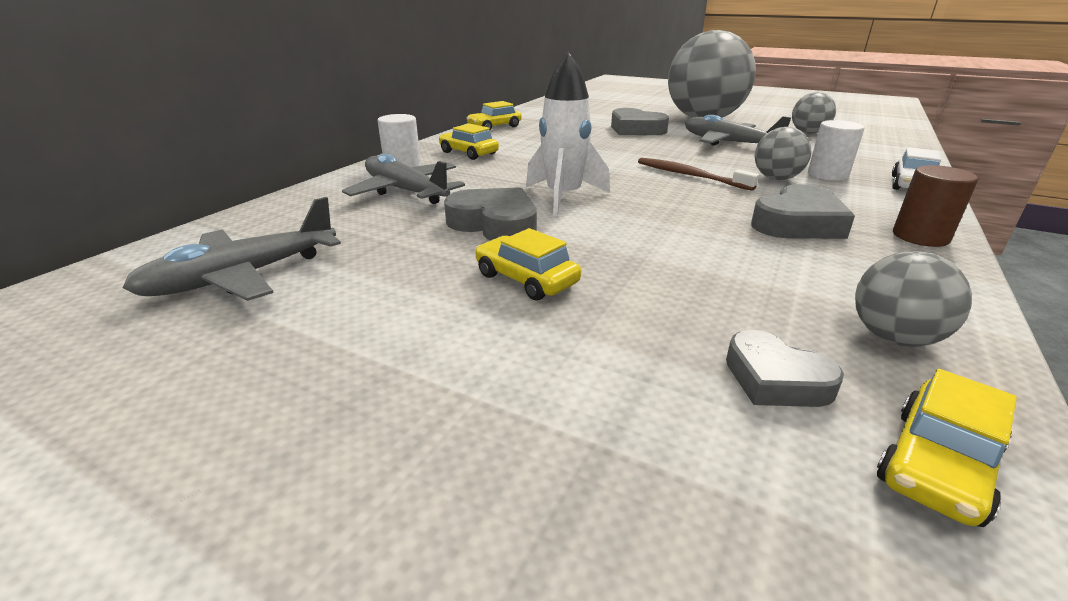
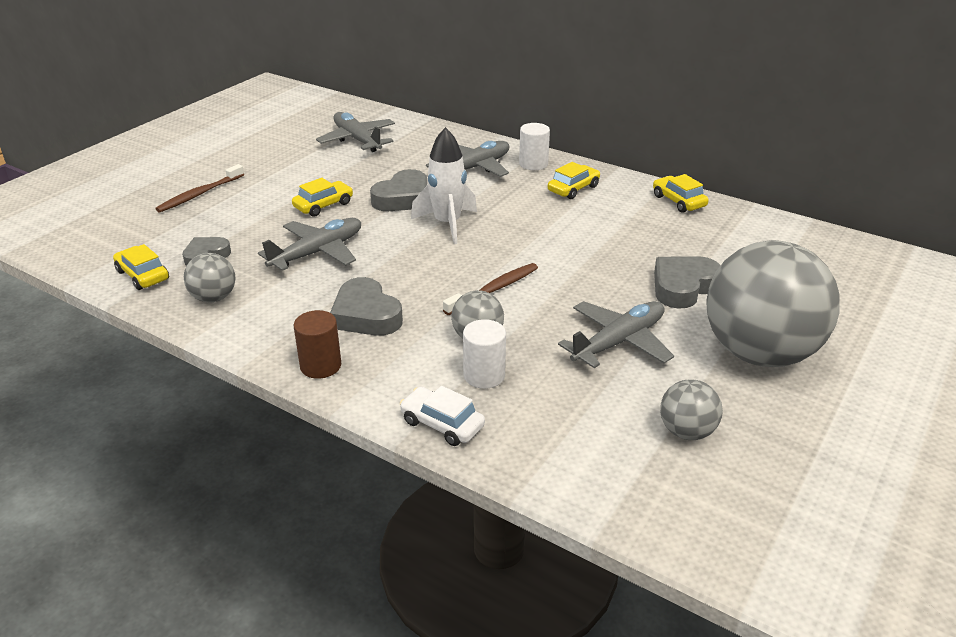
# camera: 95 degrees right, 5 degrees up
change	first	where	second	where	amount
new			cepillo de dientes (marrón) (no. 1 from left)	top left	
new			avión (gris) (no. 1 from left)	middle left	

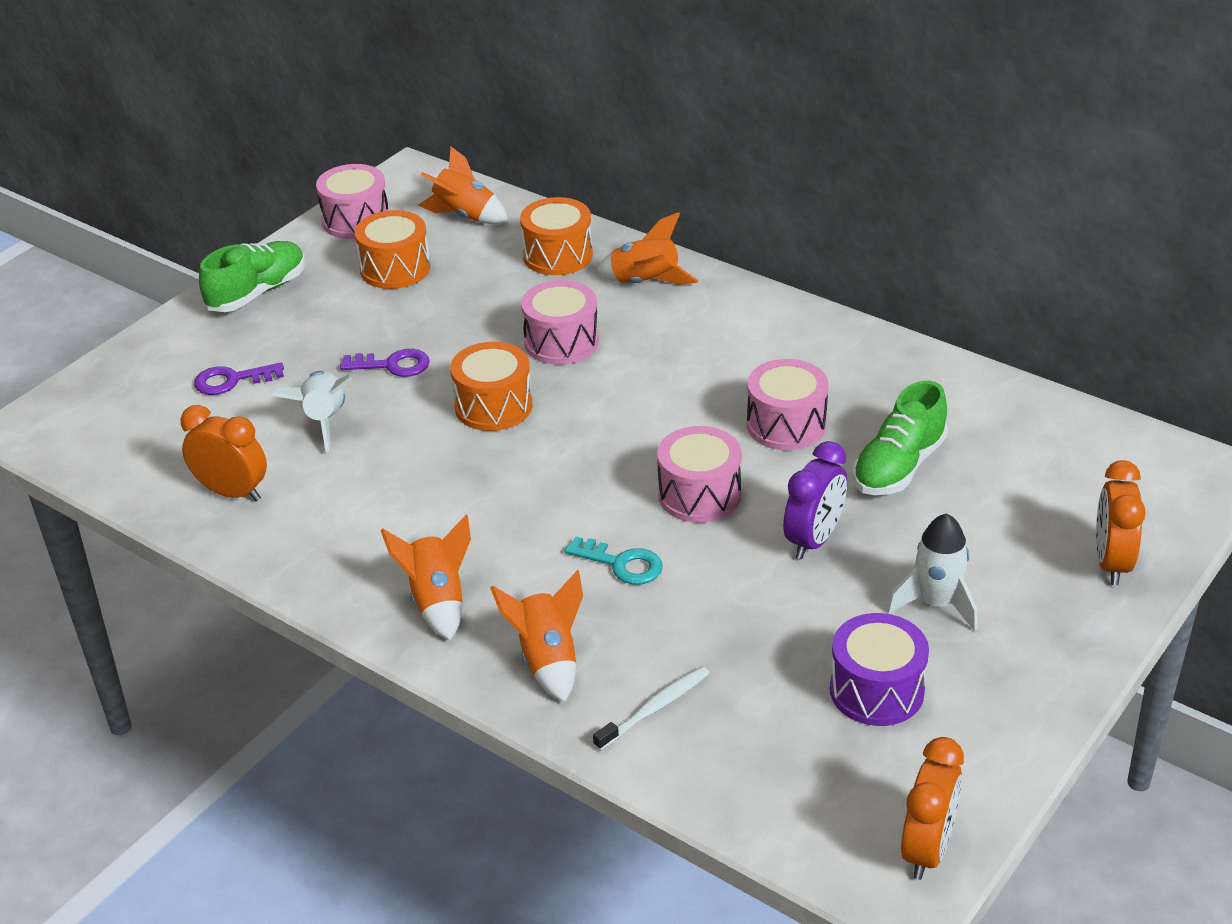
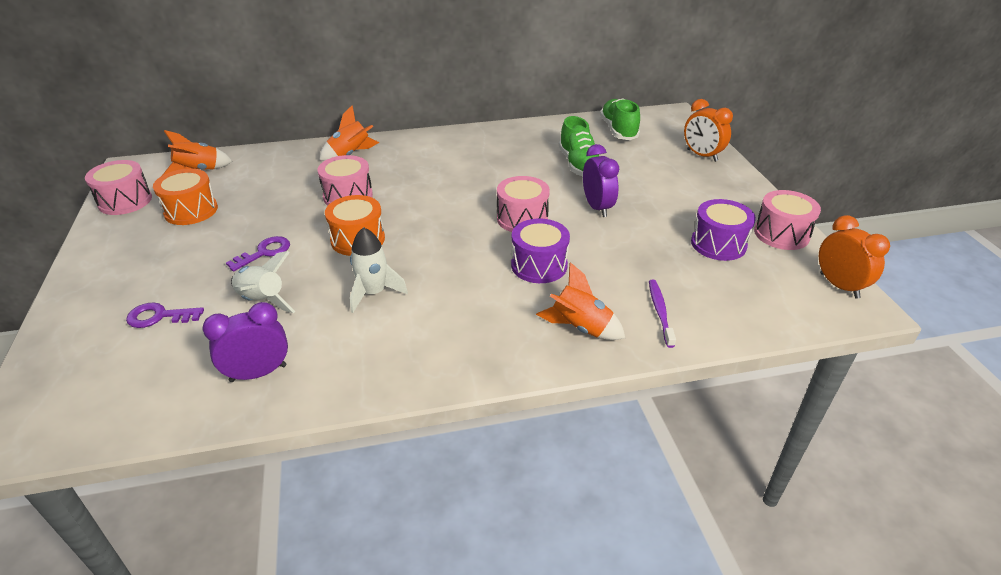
# camera: 50 degrees left, 0 degrees up
change	first	where	second	where	amount
repainted	despertador (naranja) (no. 1 from left)	middle left	despertador (morado) (no. 1 from left)	middle left	
rotated	llave (morado) (no. 1 from left)	middle left		middle left	60 degrees clockwise
shifted	zapato (verde) (no. 1 from left in the first image)	top left	zapato (verde) (no. 2 from left)	top centre	
gone	cohete (naranja) (no. 1 from left)	centre			
gone	tambor (naranja) (no. 3 from left)	top centre			
swapped	llave (turquesa)	centre	tambor (morado) (no. 1 from left)	centre	
repainted	cepillo de dientes (blanco)	bottom centre	cepillo de dientes (morado)	centre	
shifted	tambor (rosa) (no. 4 from left)	centre		middle right	
shifted	cohete (blanco) (no. 2 from left)	middle right		centre	

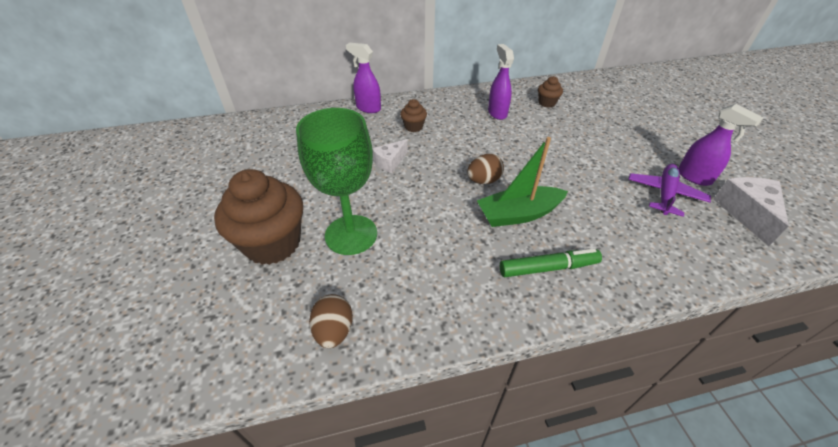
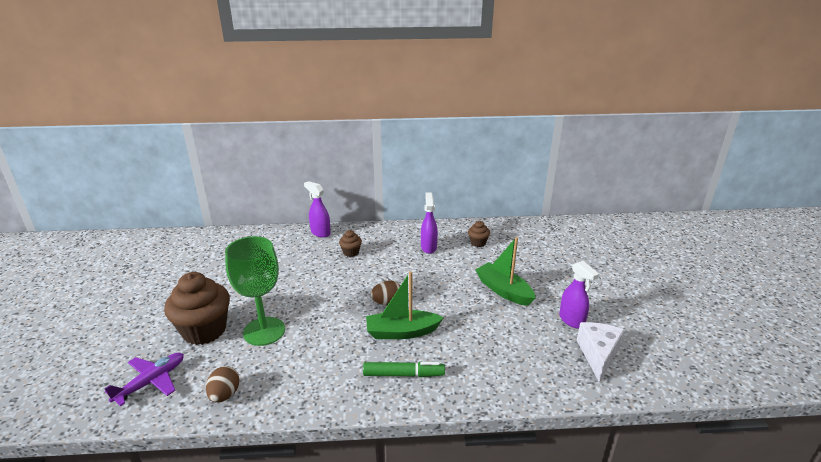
# camera: 10 degrees right, 15 degrees down
change	first	where	second	where	amount
gone	queso (blanco) (no. 1 from left)	centre			
shifted	avión (morado)	middle right		bottom left	
new			barco (verde) (no. 2 from left)	centre	

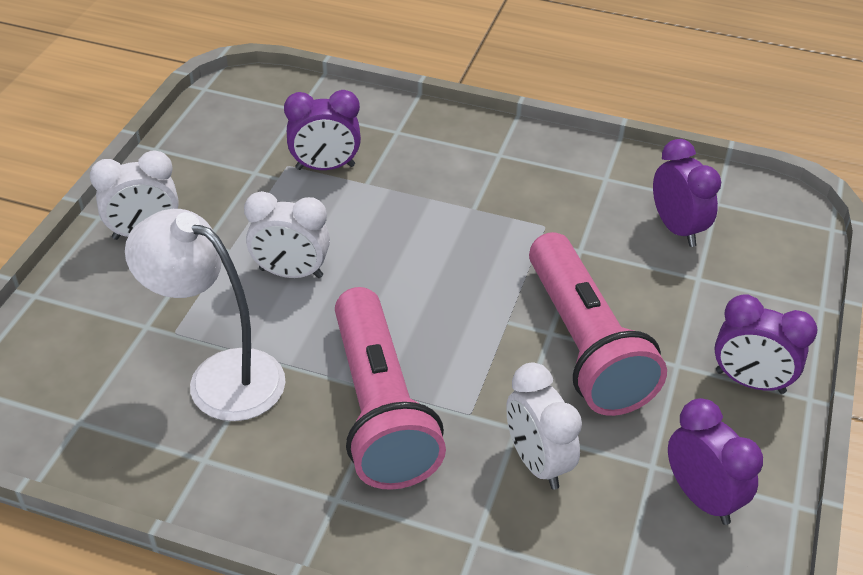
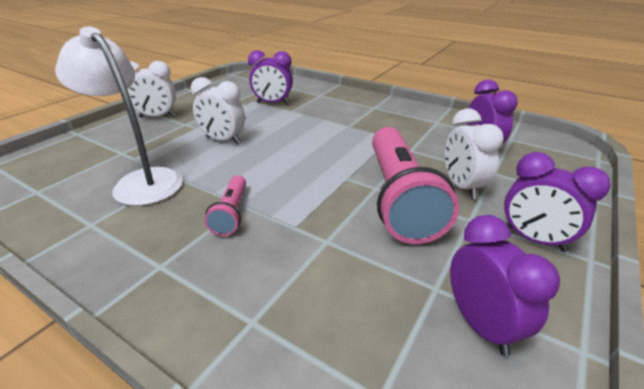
# camera: 15 degrees right, 10 degrees down
change	first	where	second	where	amount
scaled	lámpara de mano (rosa) (no. 1 from left)	bottom centre		centre	x0.47
shifted	despertador (blanco) (no. 3 from left)	bottom centre		middle right	

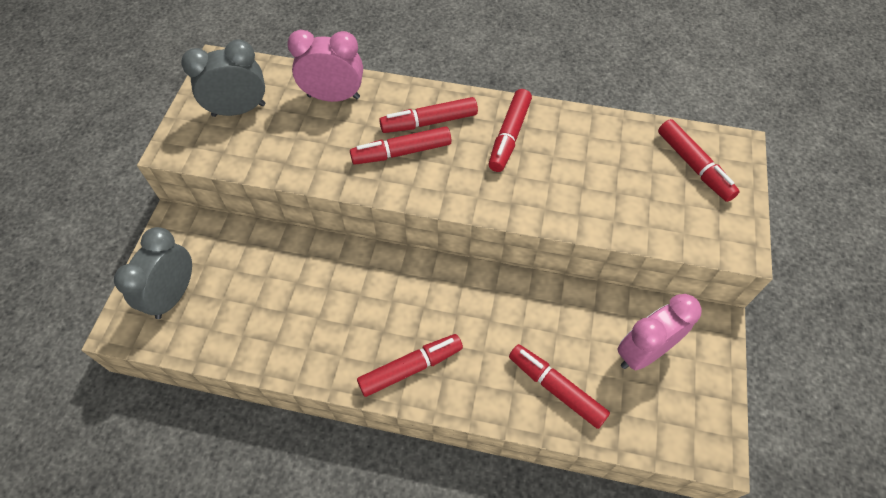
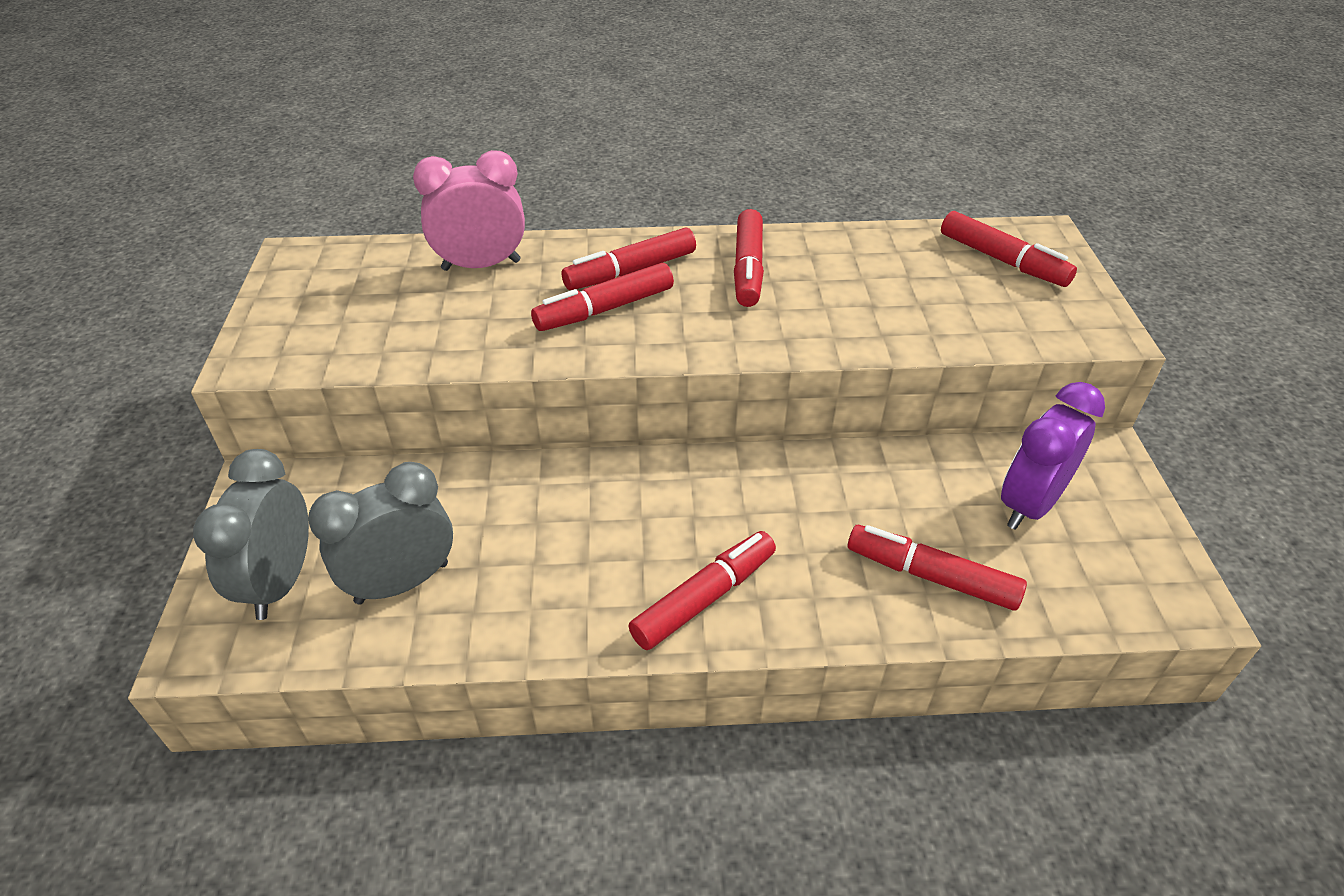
# camera: 15 degrees left, 15 degrees down
change	first	where	second	where	amount
shifted	despertador (gris) (no. 2 from left)	top left		middle left	
repainted	despertador (rosa) (no. 2 from left)	bottom right	despertador (morado)	middle right	

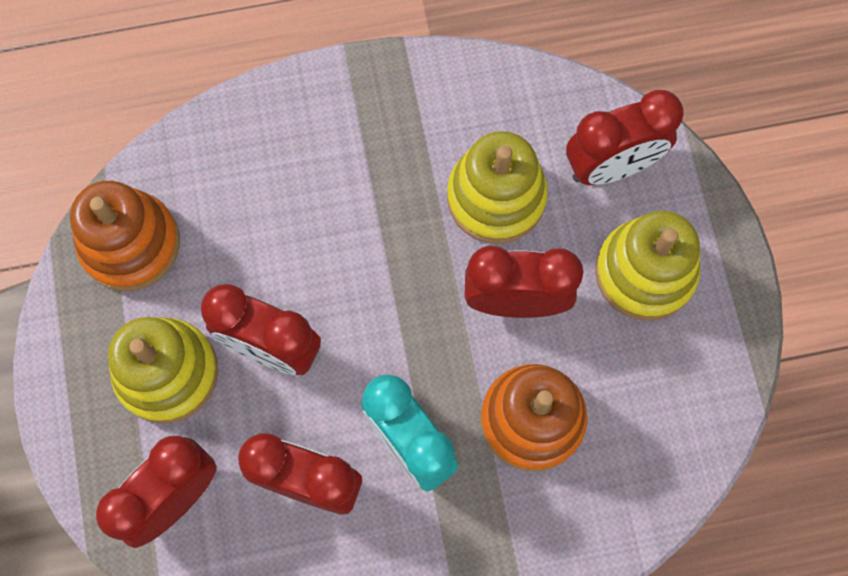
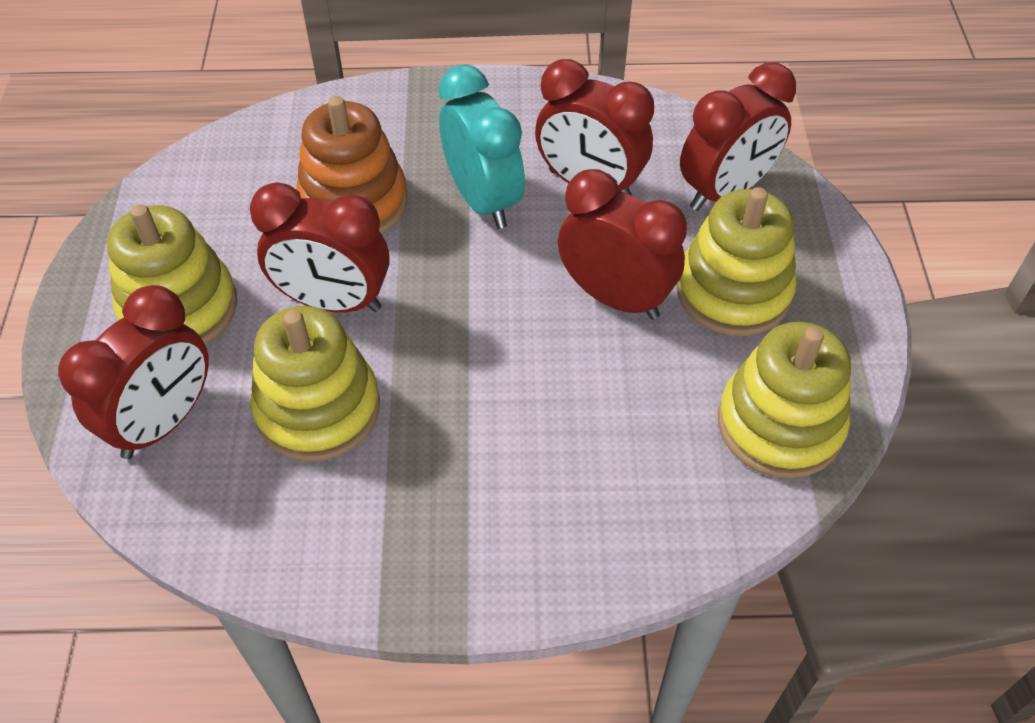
# camera: 170 degrees left, 20 degrees down
change	first	where	second	where	amount
repainted	juguete apilable (naranja) (no. 1 from left)	middle left	juguete apilable (amarillo) (no. 4 from left)	middle right	
rotated	despertador (rojo) (no. 5 from left in the first image)	top right	despertador (rojo) (no. 1 from left)	middle left	135 degrees clockwise

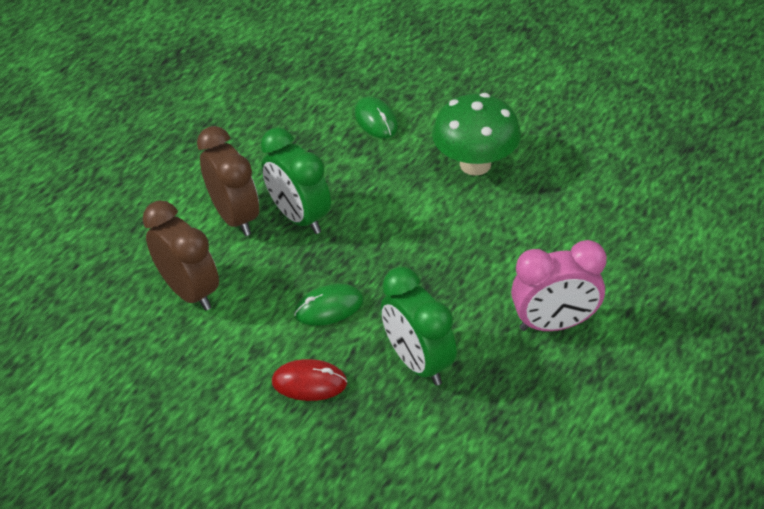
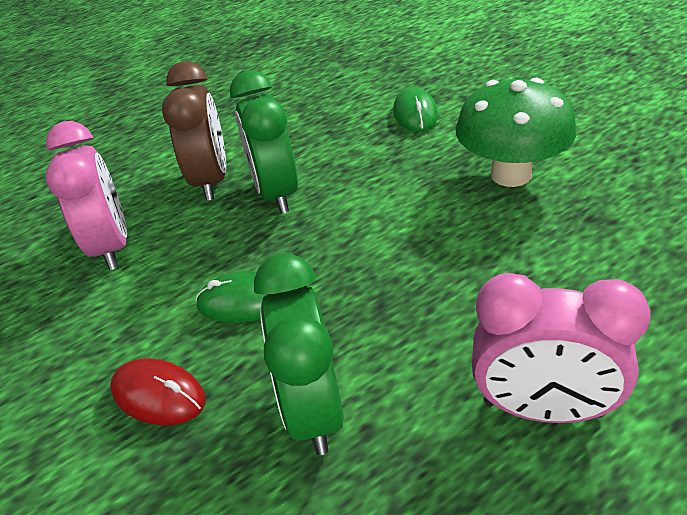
# camera: 25 degrees right, 5 degrees down
change	first	where	second	where	amount
repainted	despertador (marrón) (no. 1 from left)	middle left	despertador (rosa) (no. 1 from left)	middle left	

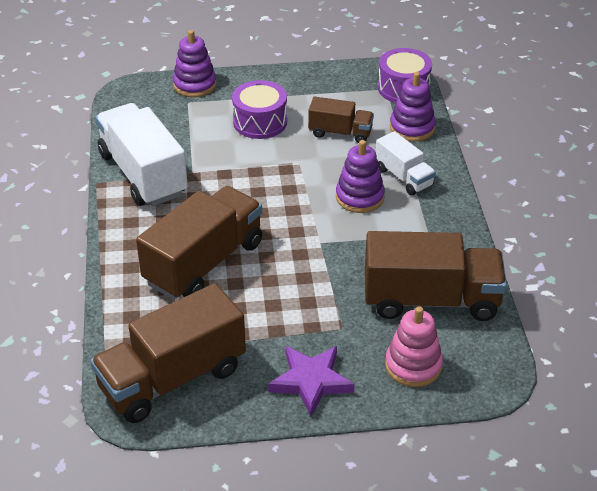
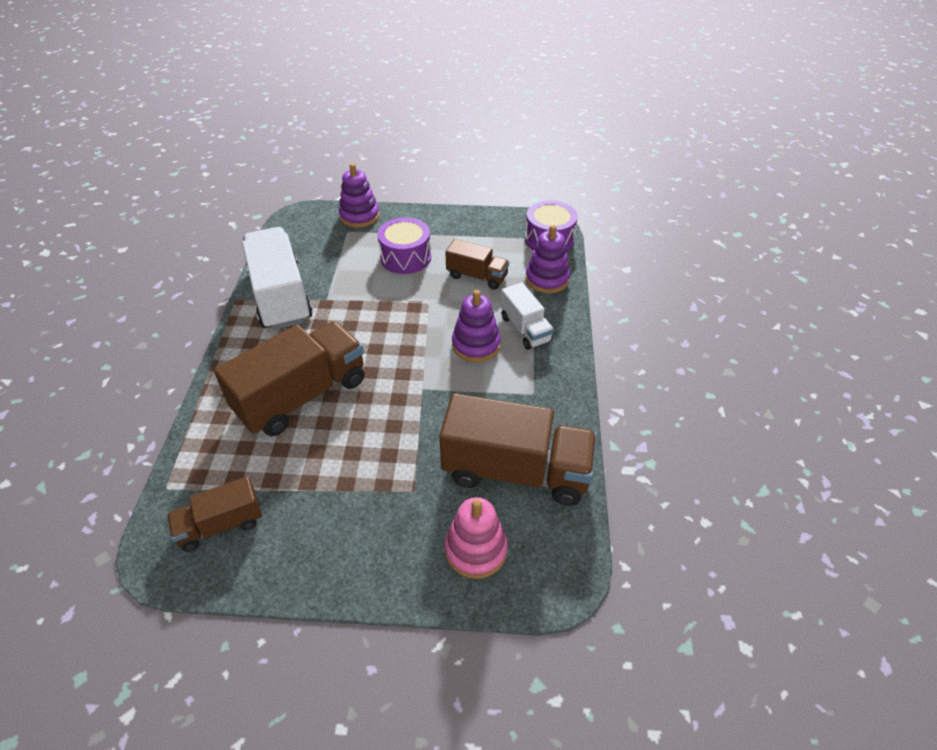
# camera: 10 degrees right, 5 degrees up
change	first	where	second	where	amount
scaled	camión (marrón) (no. 1 from left)	bottom left		bottom left	x0.54
gone	estrella (morado)	bottom centre			

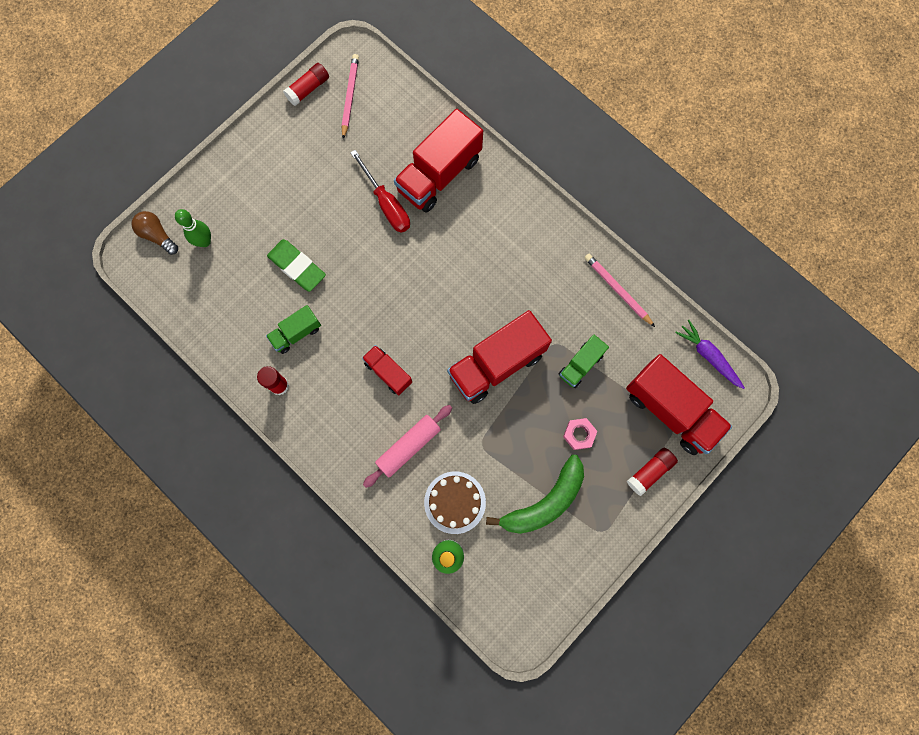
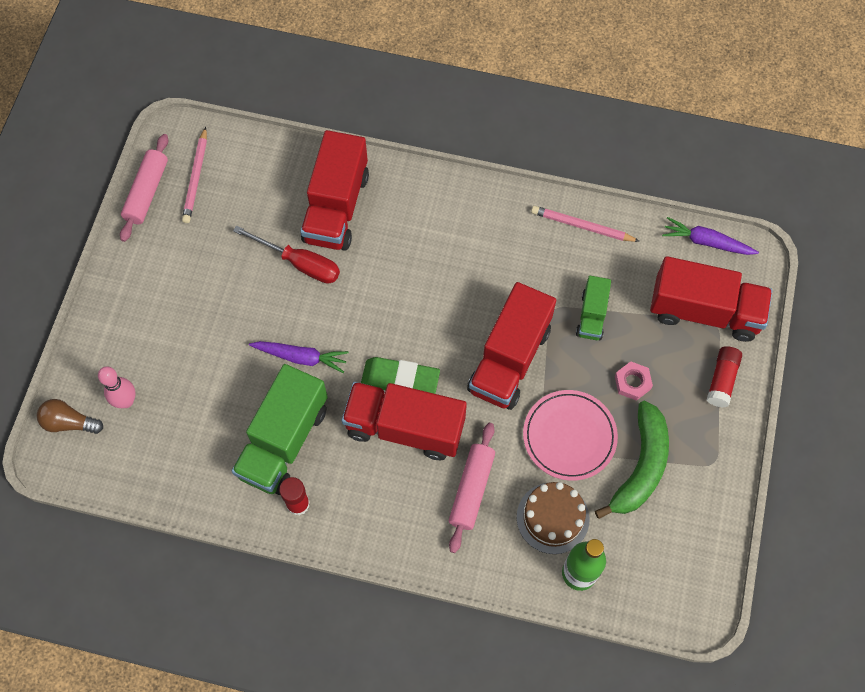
# camera: 30 degrees left, 10 degrees down
change	first	where	second	where	amount
repainted	bolo (verde)	top left	bolo (rosa)	middle left	
scaled	camión (verde) (no. 1 from left)	middle left		middle left	x1.89
shifted	goma de borrar (verde)	middle left		centre	
swapped	barra de pegamento (rojo) (no. 2 from left)	top left	rodillo (rosa) (no. 1 from left)	top left	
rotated	lápiz (rosa) (no. 1 from left)	top centre		top left	150 degrees counterclockwise
scaled	camión (rojo) (no. 1 from left in the first image)	centre	camión (rojo) (no. 2 from left)	centre	x1.89
new			zanahoria (morado) (no. 1 from left)	centre	
new			plato (rosa)	centre	

